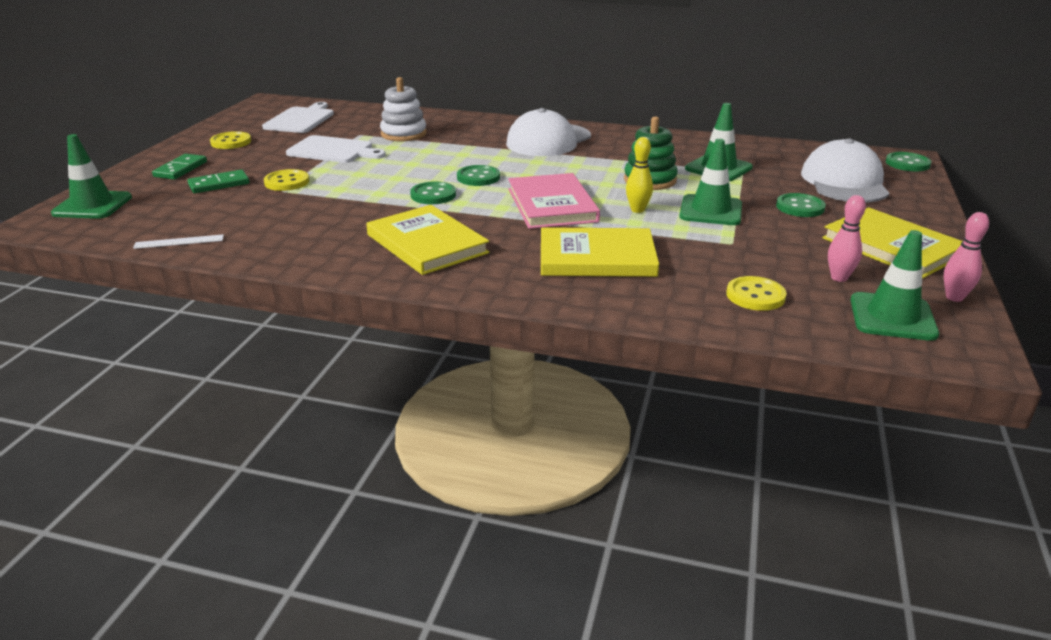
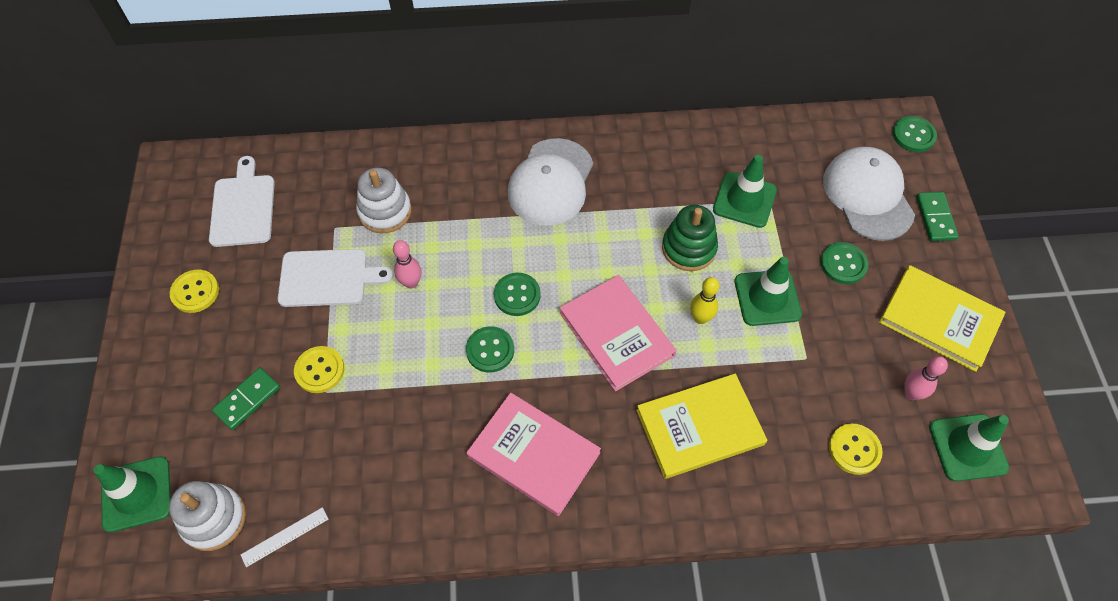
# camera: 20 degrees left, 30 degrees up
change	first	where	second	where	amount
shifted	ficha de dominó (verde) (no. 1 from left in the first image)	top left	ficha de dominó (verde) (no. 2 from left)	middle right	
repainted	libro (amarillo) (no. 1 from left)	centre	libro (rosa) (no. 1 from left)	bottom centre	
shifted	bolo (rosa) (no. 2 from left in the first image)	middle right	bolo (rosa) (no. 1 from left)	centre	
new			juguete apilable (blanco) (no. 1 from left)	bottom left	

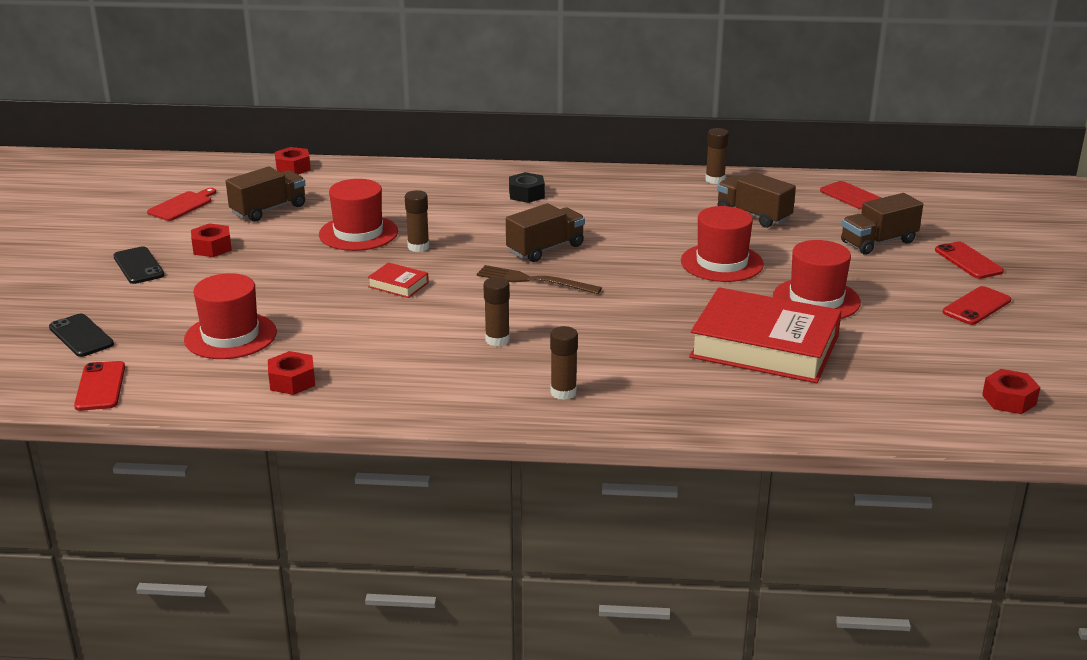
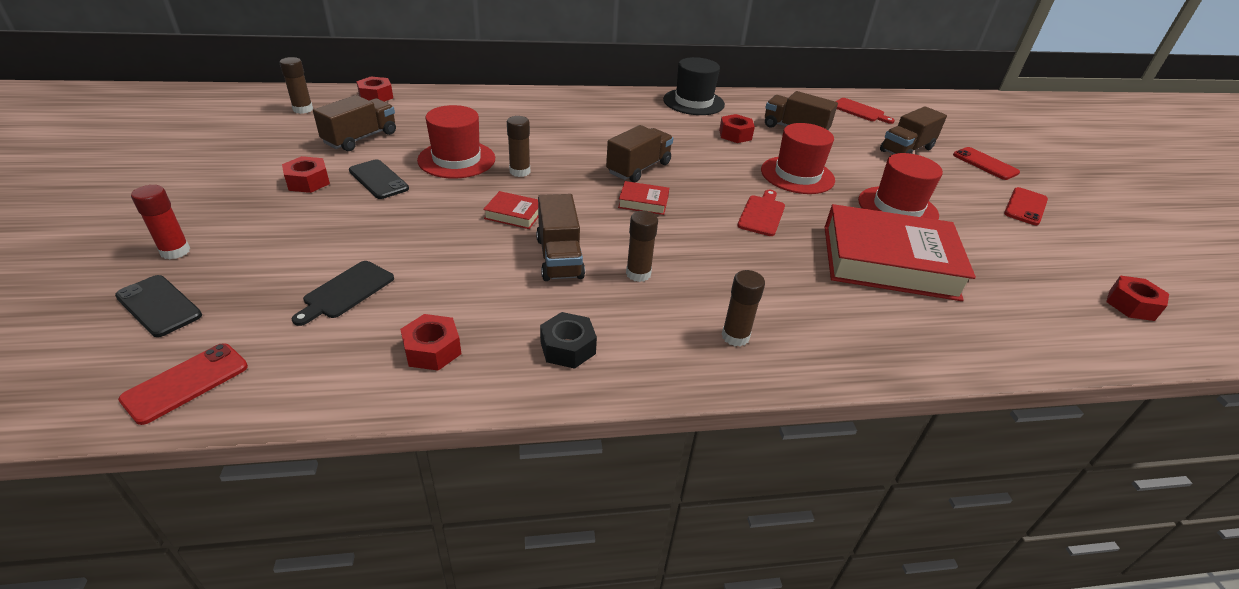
# camera: 15 degrees left, 10 degrees up
change	first	where	second	where	amount
rotated	móvil (rojo) (no. 1 from left)	middle left		middle left	60 degrees clockwise
shifted	móvil (negro) (no. 2 from left)	middle left		top left	
shifted	tabla de cortar (rojo) (no. 1 from left)	top left		centre	
swapped	sombrero (rojo) (no. 1 from left)	middle left	tabla de cortar (negro)	middle left	
swapped	tenedor (marrón)	centre	libro (rojo) (no. 2 from left)	centre	
shifted	tuerca (negro)	top centre		centre	
shifted	barra de pegamento (marrón) (no. 4 from left in the first image)	top centre	barra de pegamento (marrón) (no. 1 from left)	top left	
new			barra de pegamento (rojo)	middle left	
new			camión (marrón) (no. 2 from left)	centre	
new			sombrero (negro)	top centre	
new			tuerca (rojo) (no. 4 from left)	top centre	

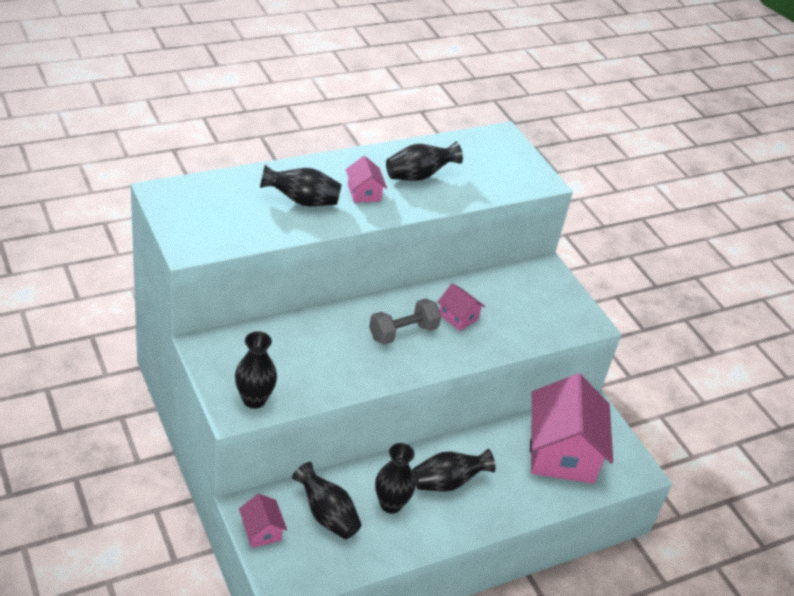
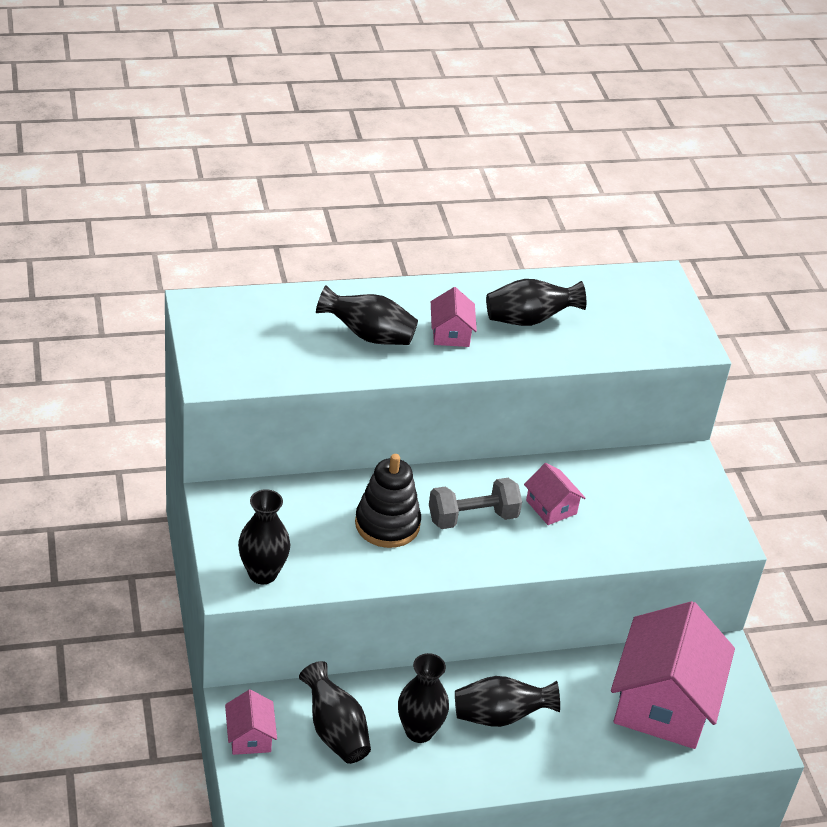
# camera: 15 degrees right, 0 degrees up
change	first	where	second	where	amount
new			juguete apilable (negro)	centre	

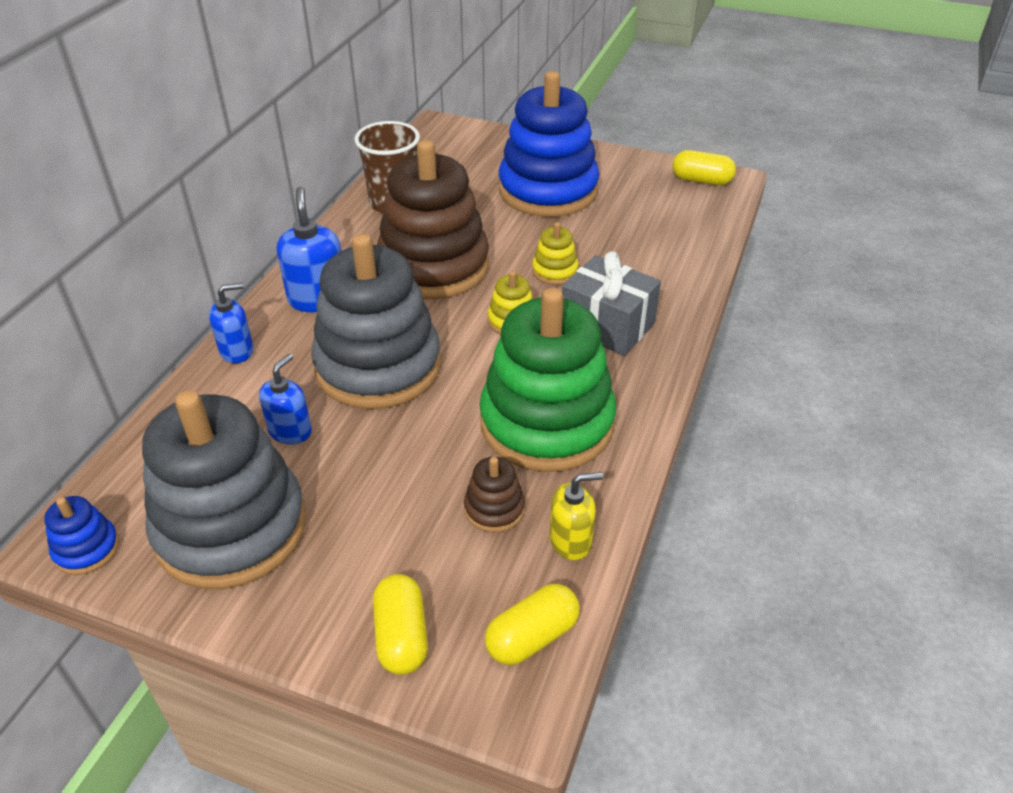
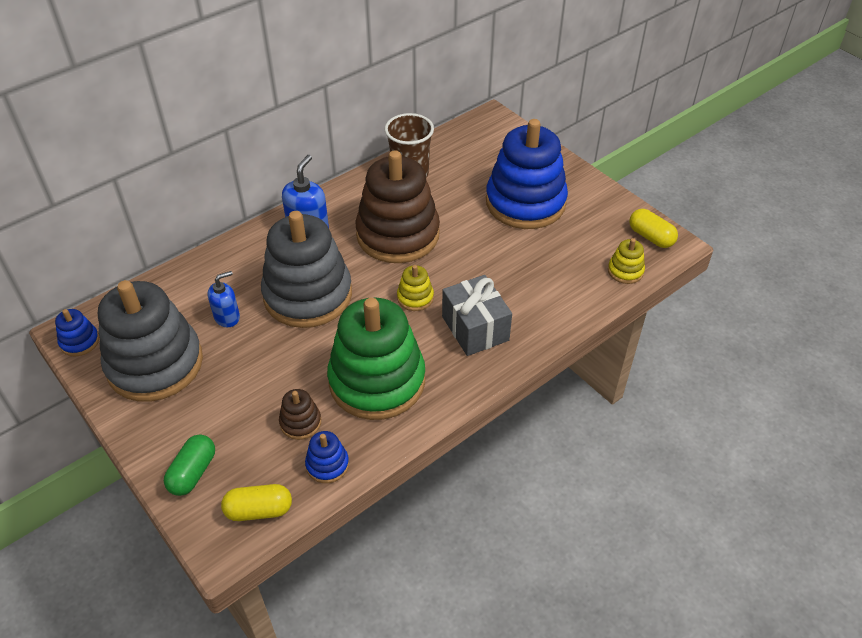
# camera: 30 degrees right, 5 degrees up
change	first	where	second	where	amount
gone	dispensador de jabón (azul) (no. 1 from left)	middle left			
repainted	cápsula (amarillo) (no. 1 from left)	bottom centre	cápsula (verde)	bottom left	
shifted	juguete apilable (amarillo) (no. 2 from left)	top centre		middle right	
swapped	dispensador de jabón (amarillo)	centre	juguete apilable (azul) (no. 2 from left)	bottom centre	

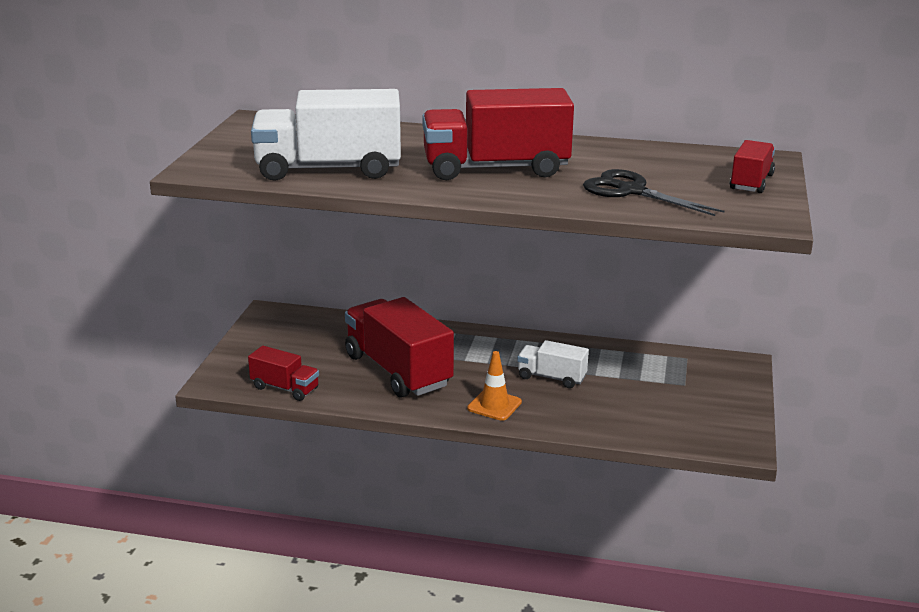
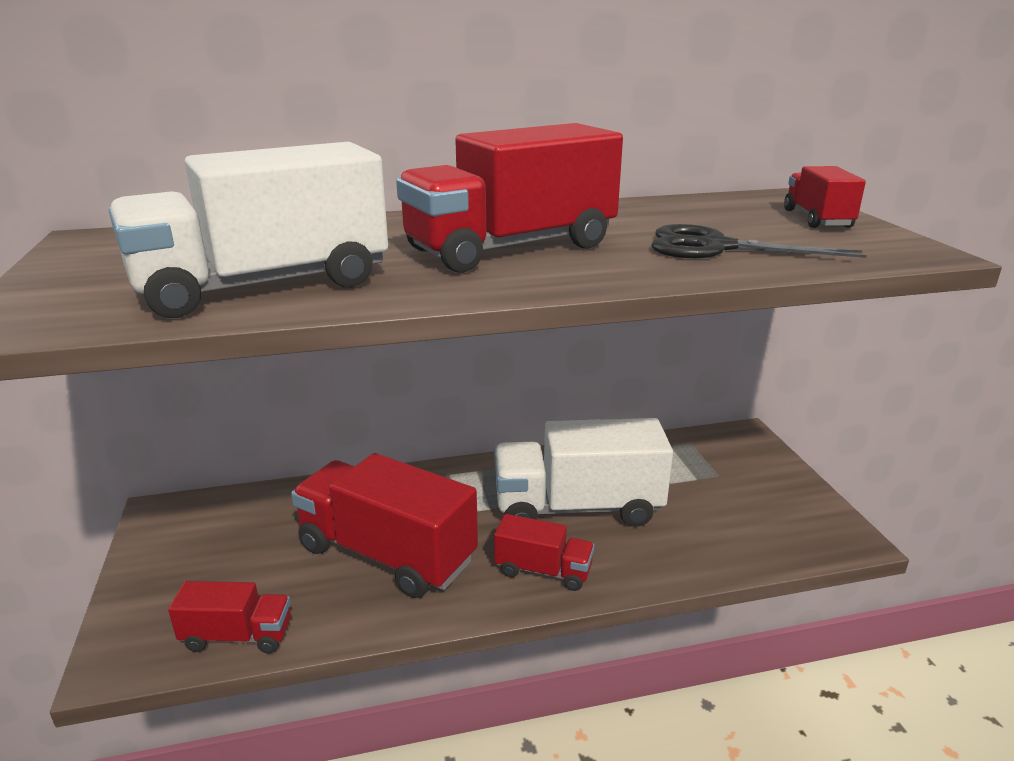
# camera: 25 degrees left, 0 degrees up
change	first	where	second	where	amount
swapped	cono de tráfico (naranja)	centre	camión (rojo) (no. 4 from left)	bottom centre	
scaled	camión (blanco) (no. 2 from left)	centre		centre	x1.96

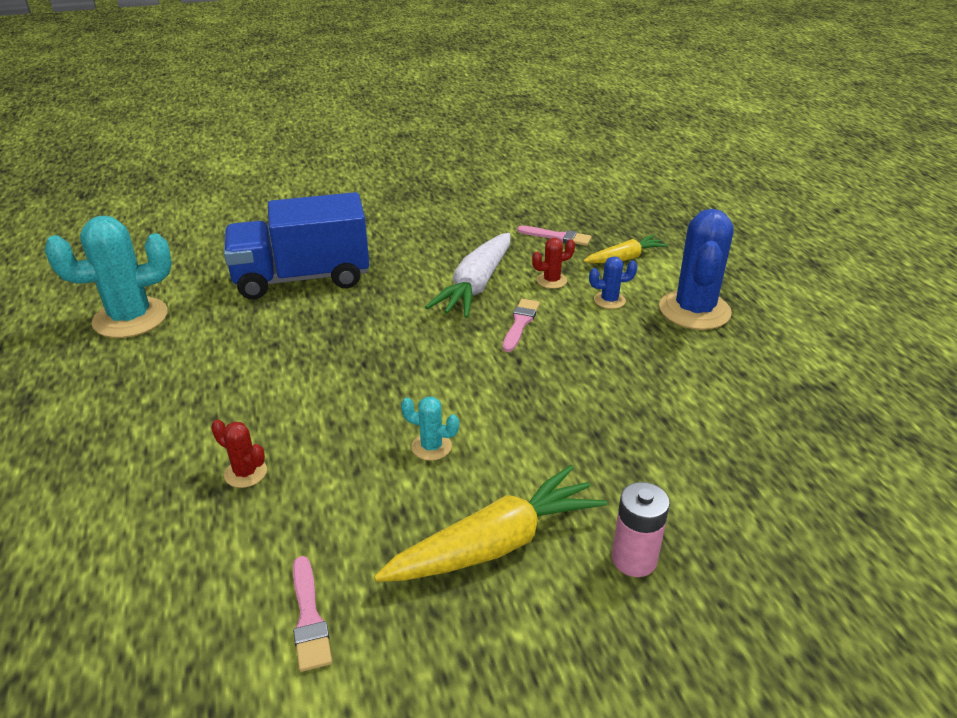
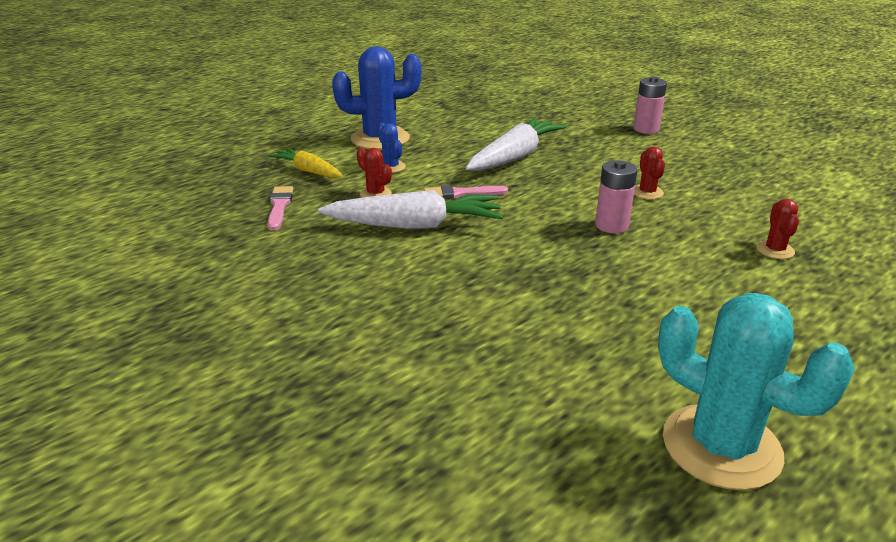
# camera: 115 degrees left, 5 degrees down
change	first	where	second	where	amount
gone	camión (azul)	middle left			
gone	pincel (rosa) (no. 1 from left)	bottom left			
gone	zanahoria (amarillo) (no. 1 from left)	bottom centre			
repainted	cactus (turquesa) (no. 2 from left)	centre	cactus (rojo) (no. 2 from left)	top right	
new			zanahoria (blanco) (no. 2 from left)	top centre	
new			pila (rosa) (no. 1 from left)	middle right	

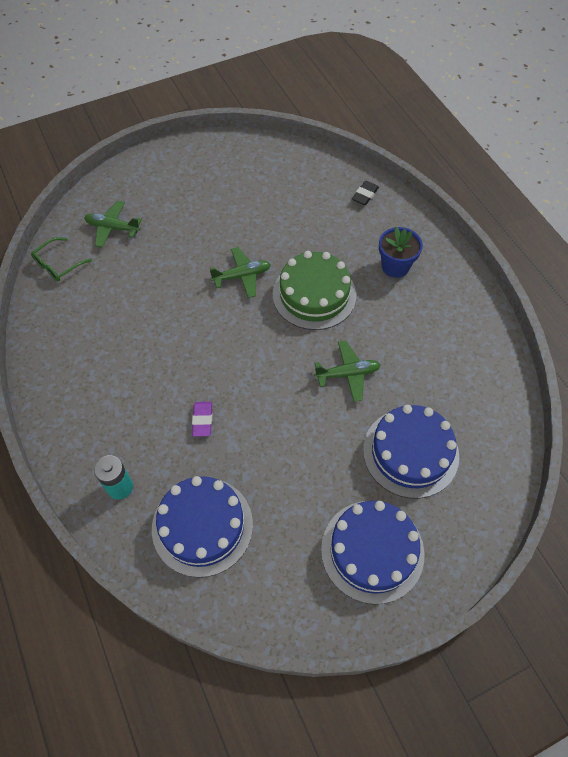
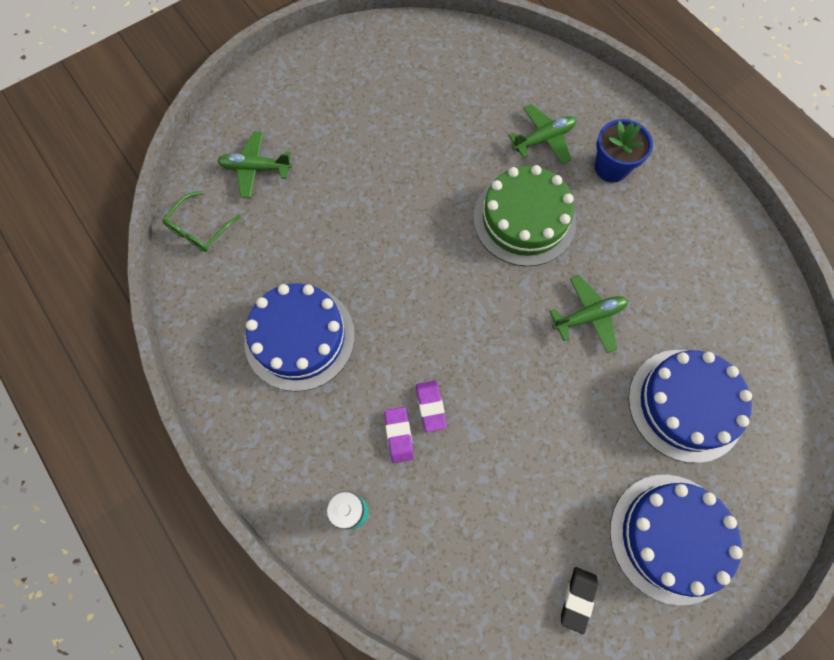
# camera: 10 degrees left, 10 degrees up
change	first	where	second	where	amount
shifted	tarta (azul) (no. 1 from left)	bottom centre		centre	
shifted	avión (verde) (no. 2 from left)	centre		top centre	
shifted	goma de borrar (negro)	top centre		bottom right	
new			goma de borrar (morado) (no. 1 from left)	centre	

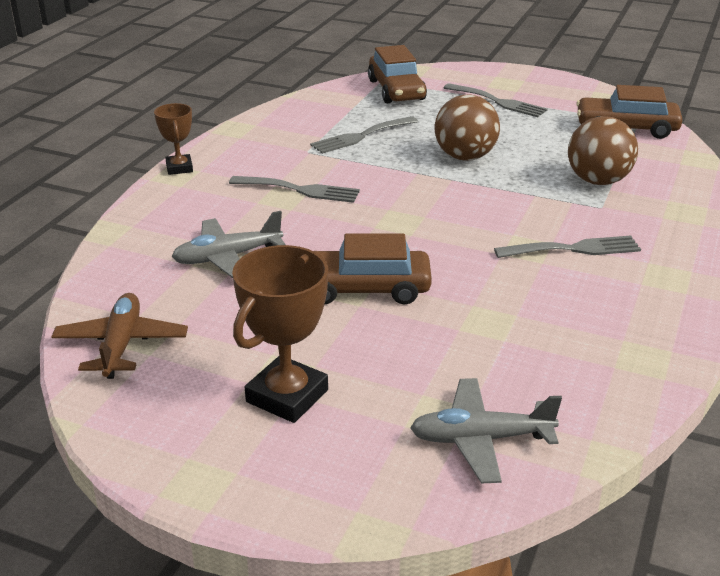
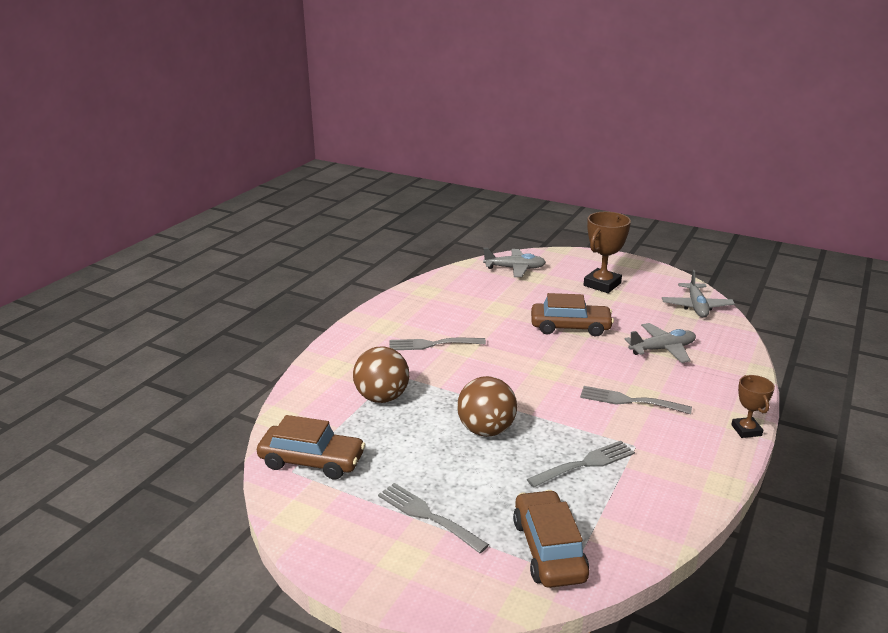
# camera: 175 degrees left, 5 degrees down
change	first	where	second	where	amount
repainted	avión (marrón)	middle left	avión (gris) (no. 3 from left)	middle right	

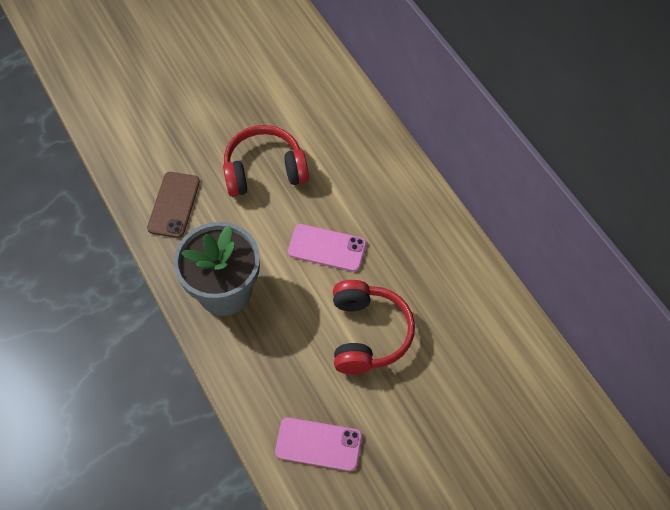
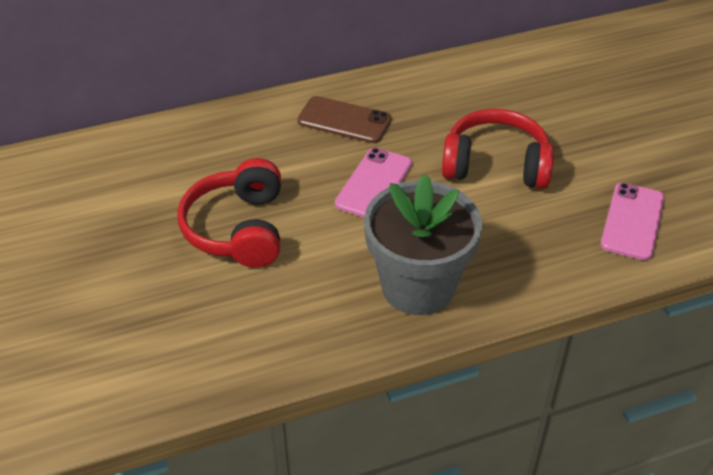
# camera: 80 degrees left, 15 degrees down
change	first	where	second	where	amount
shifted	móvil (marrón)	middle left		top centre	

